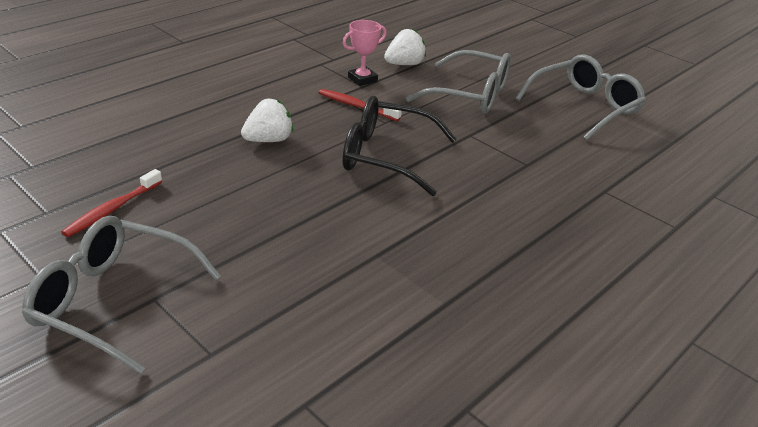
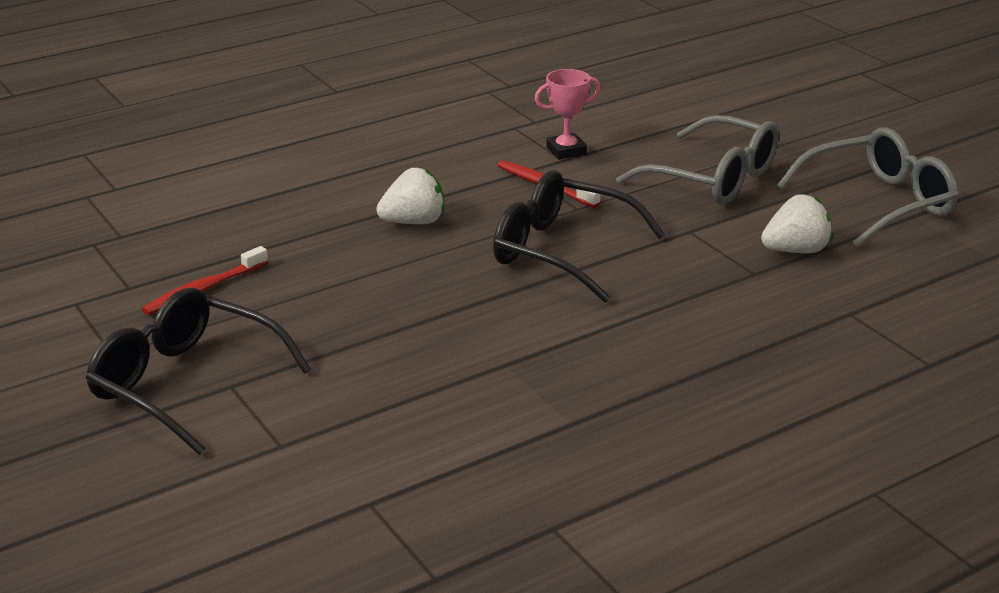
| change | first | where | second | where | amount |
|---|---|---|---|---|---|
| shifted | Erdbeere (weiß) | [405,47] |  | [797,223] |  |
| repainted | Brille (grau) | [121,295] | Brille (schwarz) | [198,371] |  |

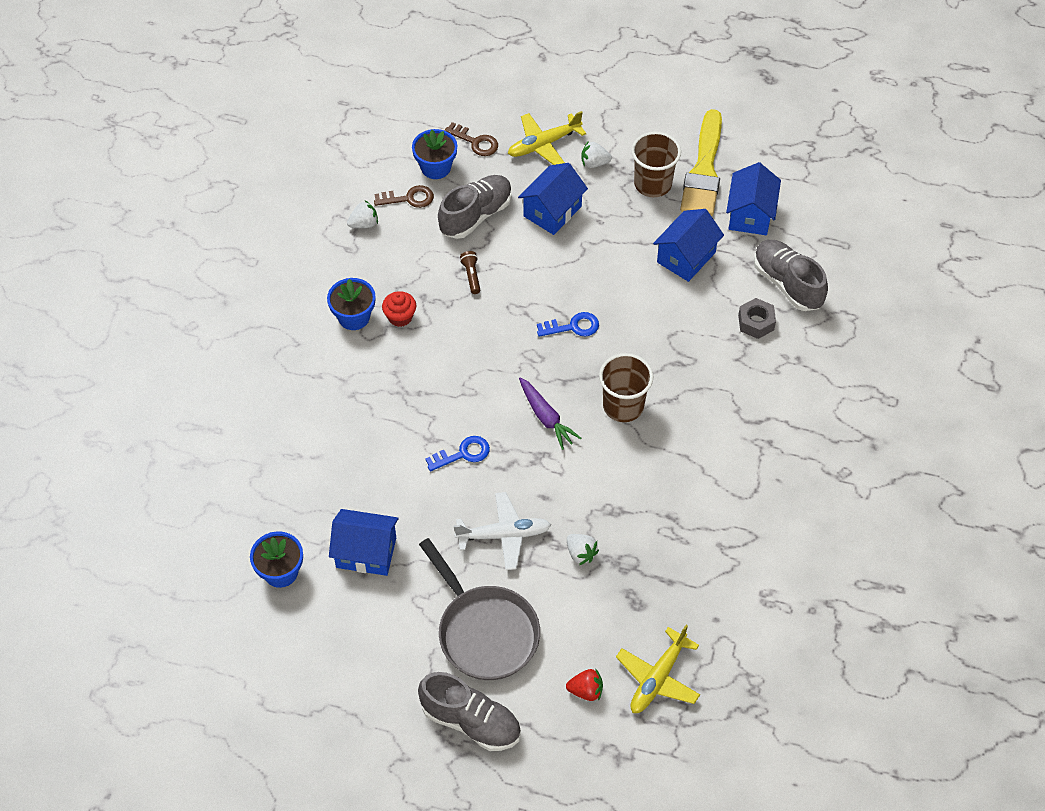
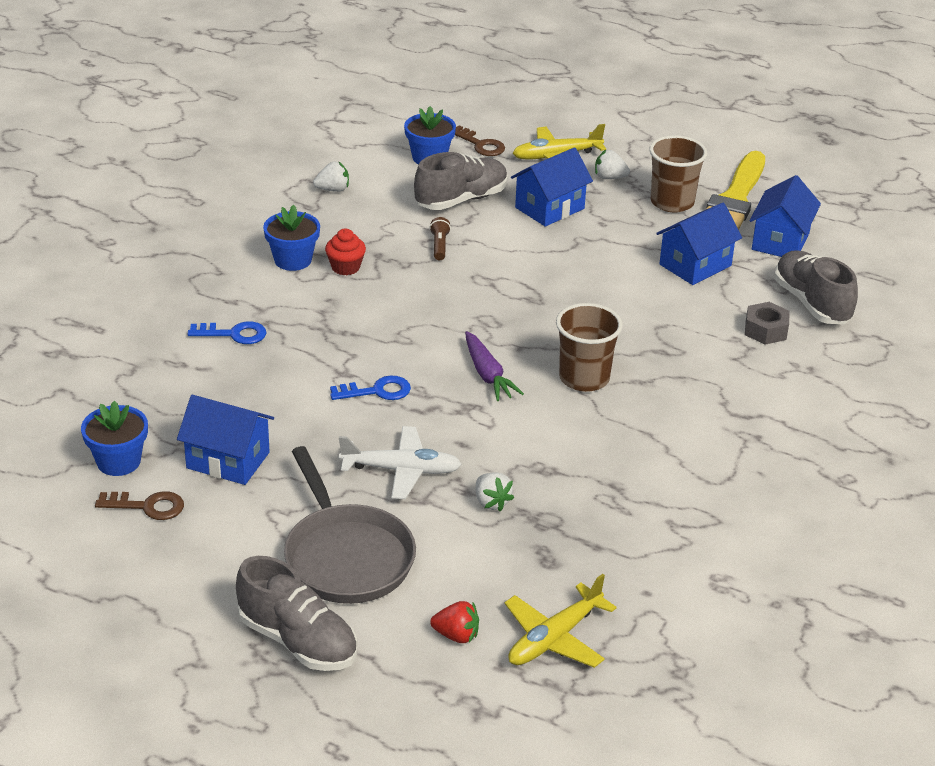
| change | first | where | second | where | amount |
|---|---|---|---|---|---|
| shifted | Schlüssel (braun) | [404,196] |  | [139,505] |  |
| shifted | Schlüssel (blau) | [568,324] |  | [227,332] |  |

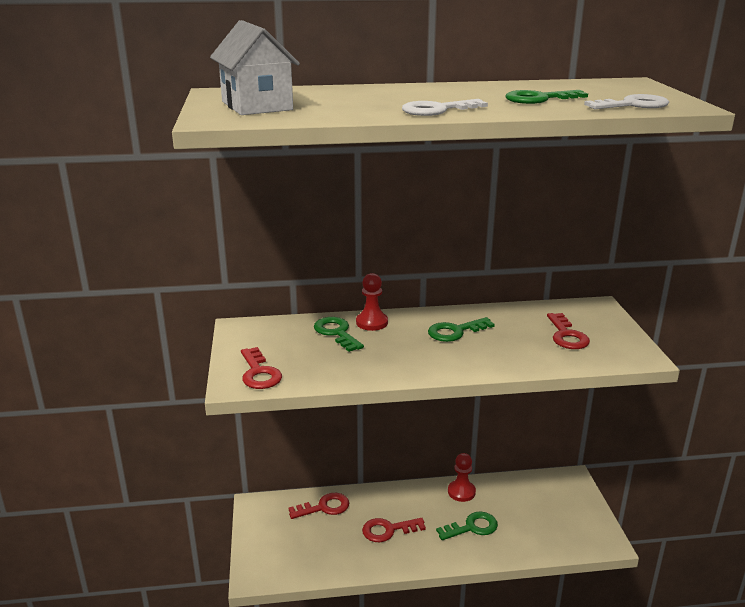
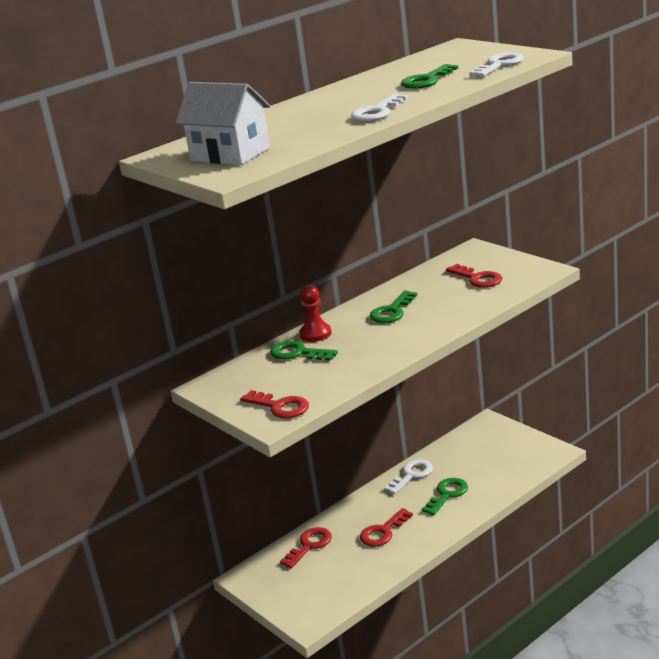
| change | first | where | second | where | amount |
|---|---|---|---|---|---|
| swapped | Bauer (rot) | [462,477] | Schlüssel (weiß) | [408,477] |  |

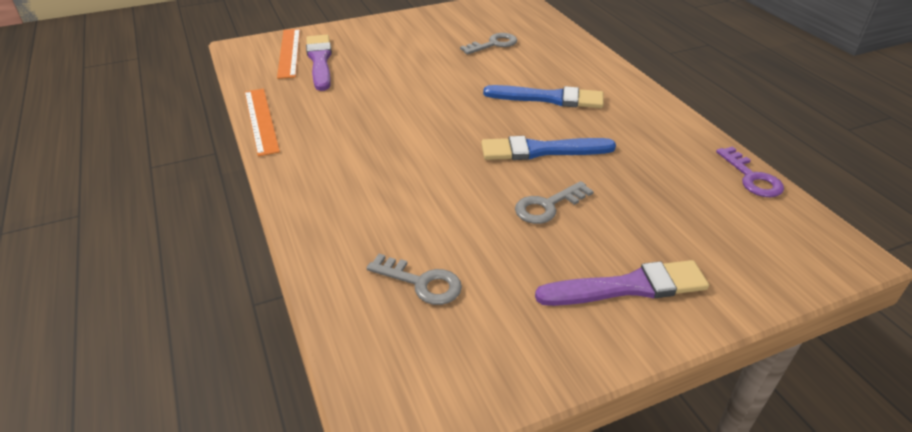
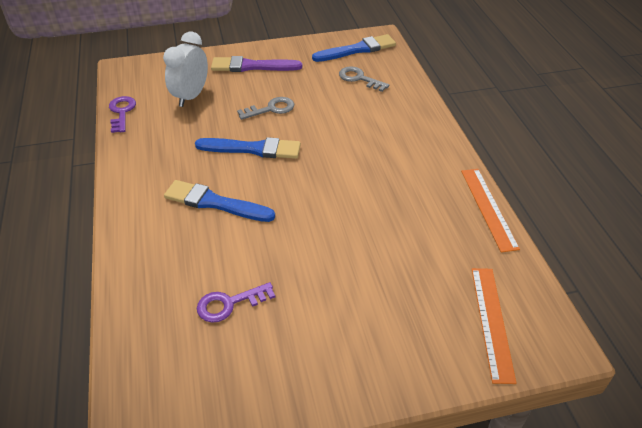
| change | first | where | second | where | amount |
|---|---|---|---|---|---|
| repainted | Schlüssel (grau) | [488,43] | Schlüssel (lila) | [236,302] |  |
| gone | Pinsel (lila) | [319,63] |  |  |  |
| new |  |  | Wecker (weiß) | [185,69] |  |
| new |  |  | Pinsel (blau) | [354,48] |  |

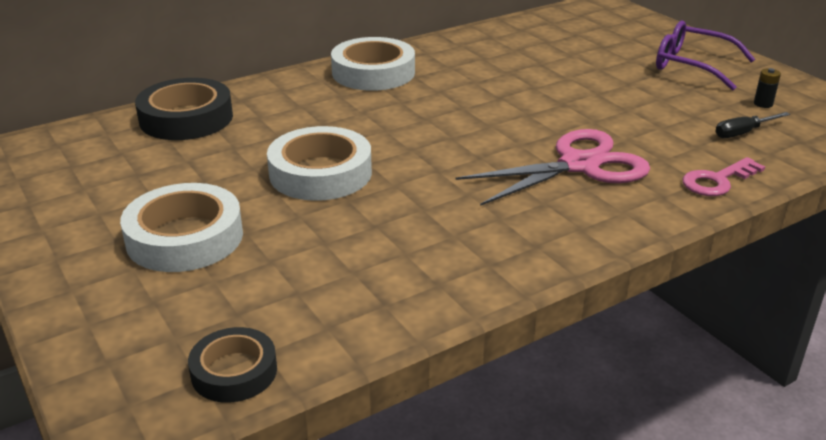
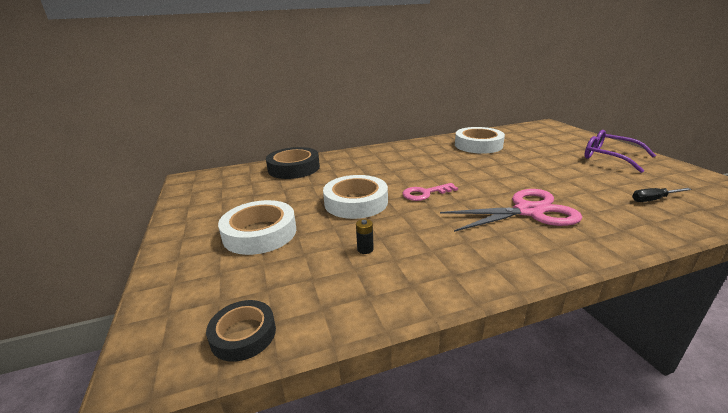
| change | first | where | second | where | amount |
|---|---|---|---|---|---|
| shifted | Klebeband (weiß) | [373,64] |  | [480,140] |  |
| shifted | Batterie (schwarz) | [767,88] |  | [365,236] |  |
| shifted | Schlüssel (rosa) | [723,176] |  | [430,192] |  |

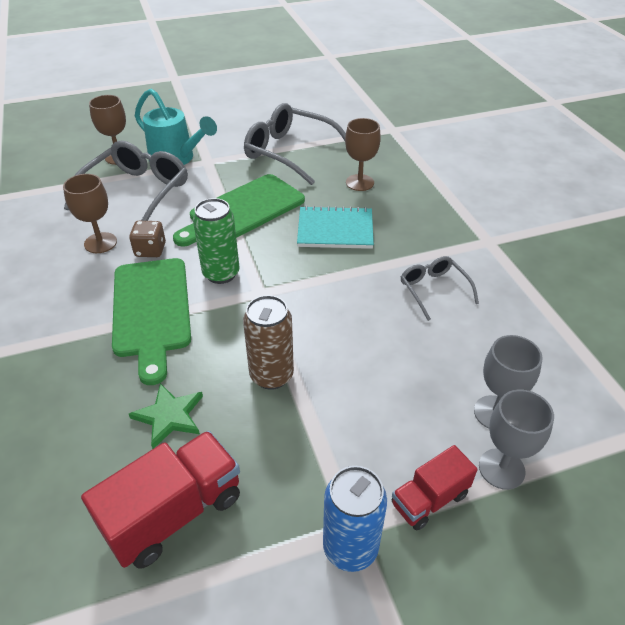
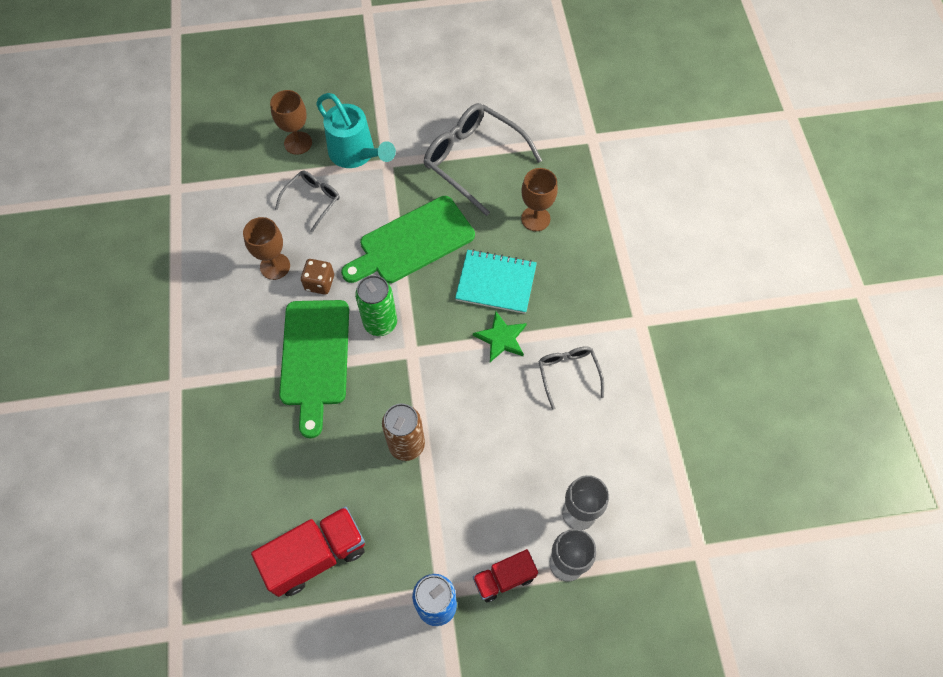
| change | first | where | second | where | amount |
|---|---|---|---|---|---|
| scaled | Brille (grau) | [126,181] |  | [307,202] | x0.54 |
| shifted | Stern (grün) | [166,416] |  | [500,336] |  |

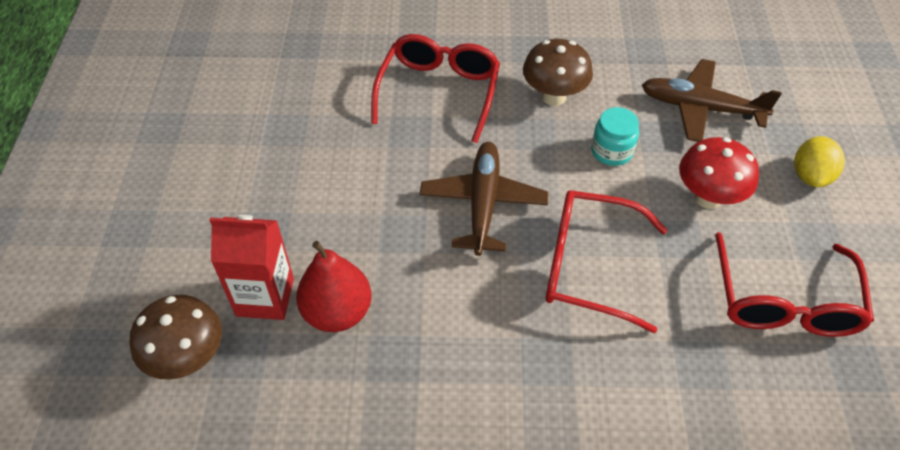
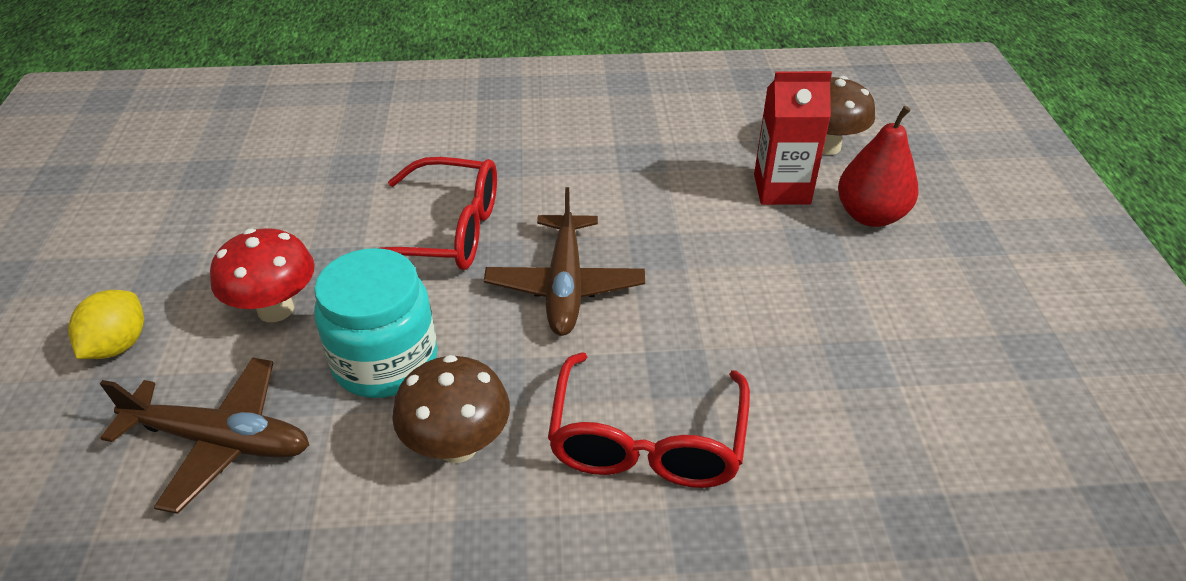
| change | first | where | second | where | amount |
|---|---|---|---|---|---|
| scaled | Einmachglas (türkis) | [615,136] |  | [376,323] | x1.75 |
| gone | Brille (rot) | [794,284] |  |  |  |
| shifted | Birne (rot) | [333,286] |  | [878,166] |  |

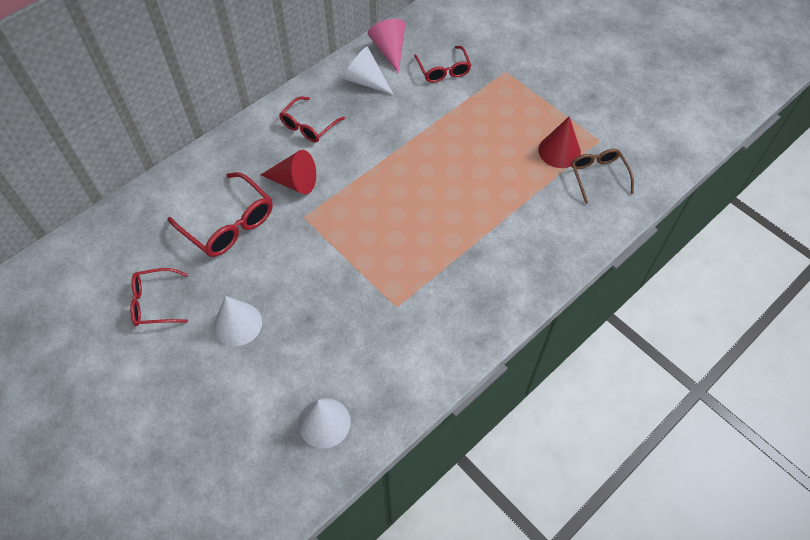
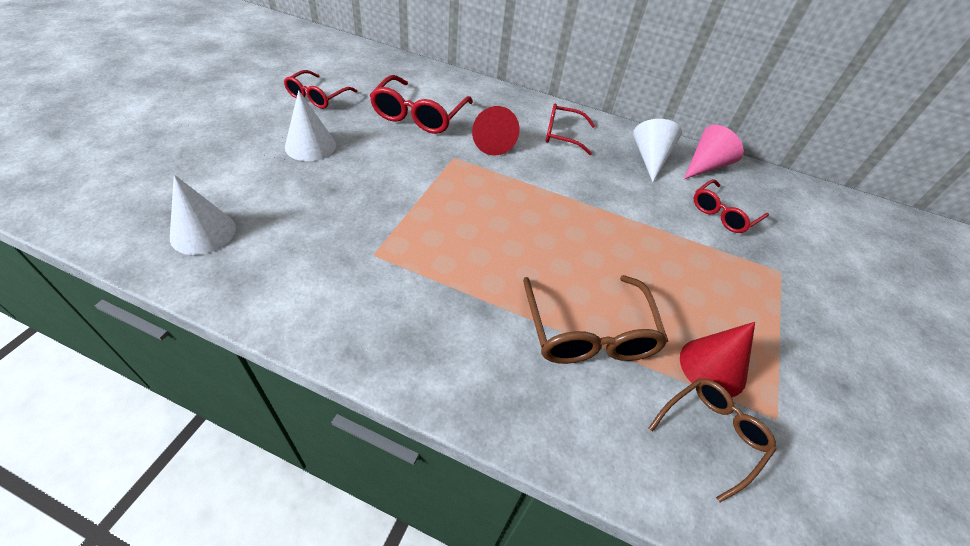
| change | first | where | second | where | amount |
|---|---|---|---|---|---|
| rotated | Brille (rot) | [159,297] |  | [320,89] | 120 degrees counterclockwise |
| new |  |  | Brille (braun) | [595,319] |  |

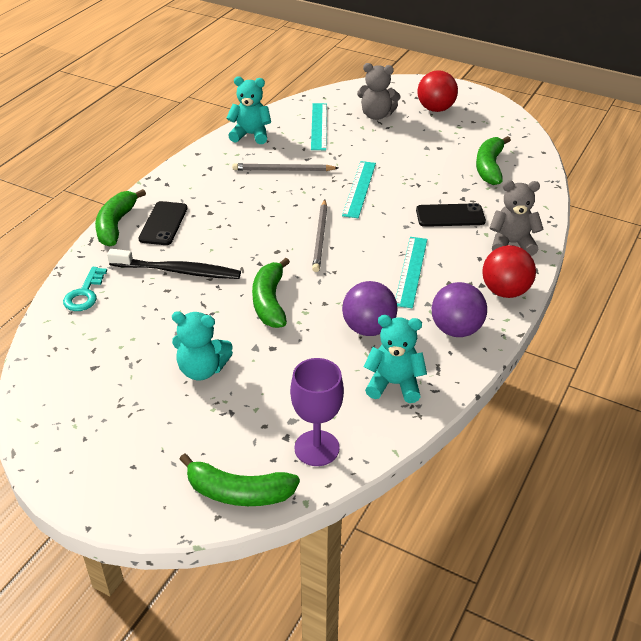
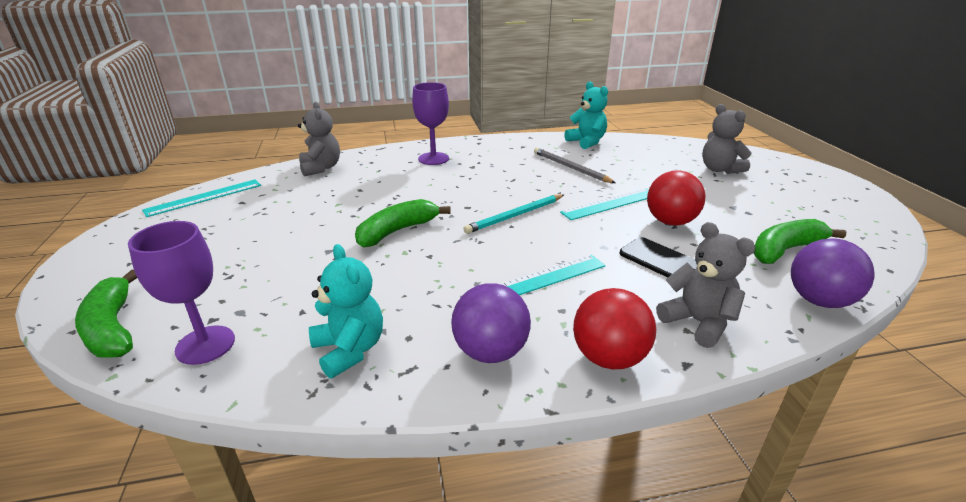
| change | first | where | second | where | amount |
|---|---|---|---|---|---|
| shifted | Ball (rot) | [438,91] |  | [676,198] |  |
| shifted | Lineal (türkis) | [319,126] |  | [201,198] |  |
| gone | Banane (grün) | [120,217] |  |  |  |
| repainted | Bleistift (grau) | [319,236] | Bleistift (türkis) | [513,214] |  |
| swapped | Handy (schwarz) | [163,223] | Kelch (lila) | [430,123] |  |
| gone | Zahnbürste (schwarz) | [174,264] |  |  |  |
| swapped | Schlüssel (türkis) | [85,289] | Teddybär (grau) | [319,139] |  |
| shifted | Ball (lila) | [369,308] |  | [833,273] |  |
| gone | Teddybär (türkis) | [202,346] |  |  |  |

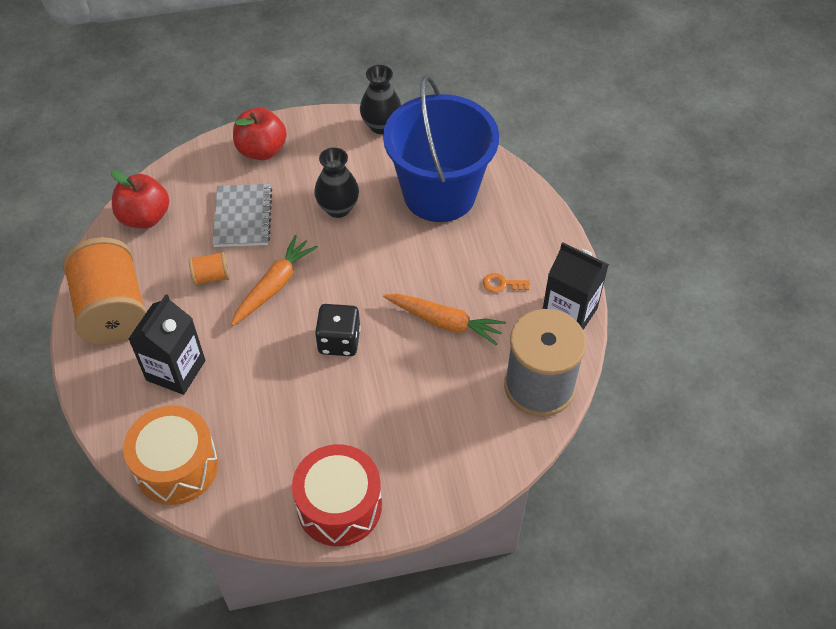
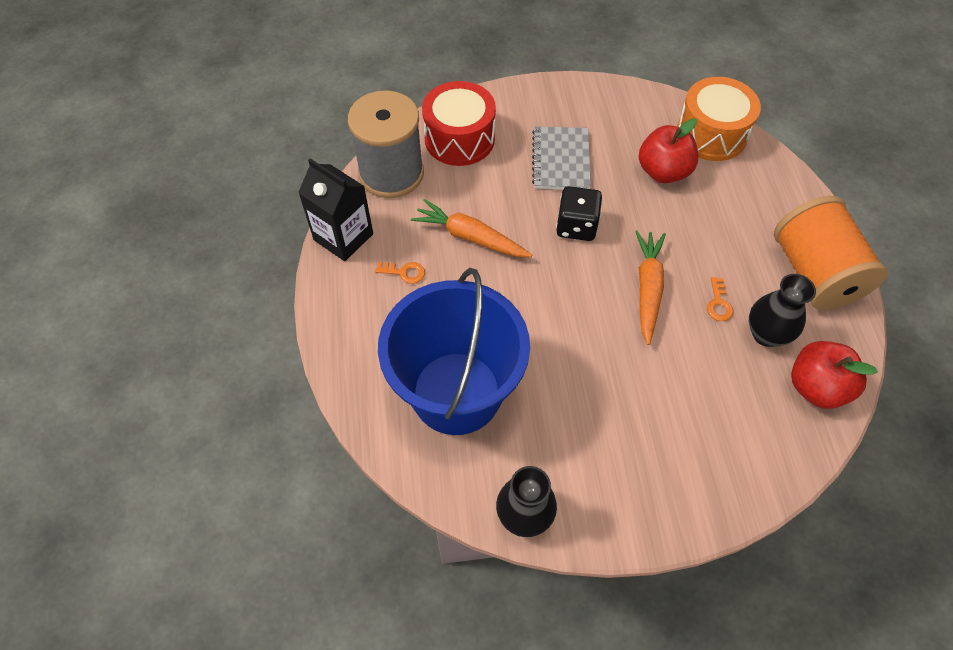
| change | first | where | second | where | amount |
|---|---|---|---|---|---|
| shifted | Apfel (rot) | [260,134] |  | [668,150] |  |
| shifted | Vase (schwarz) | [336,183] |  | [782,310] |  |
| shifted | Notizbuch (grau) | [242,215] |  | [561,157] |  |
| rotated | Karotte (orange) | [274,280] |  | [650,287] | 150 degrees clockwise |
| swapped | Garnrolle (orange) | [209,269] | Schlüssel (orange) | [720,299] |  |
| gone | Getränkekarton (schwarz) | [167,344] |  |  |  |
| shifted | Trommel (rot) | [337,495] |  | [459,123] |  |

